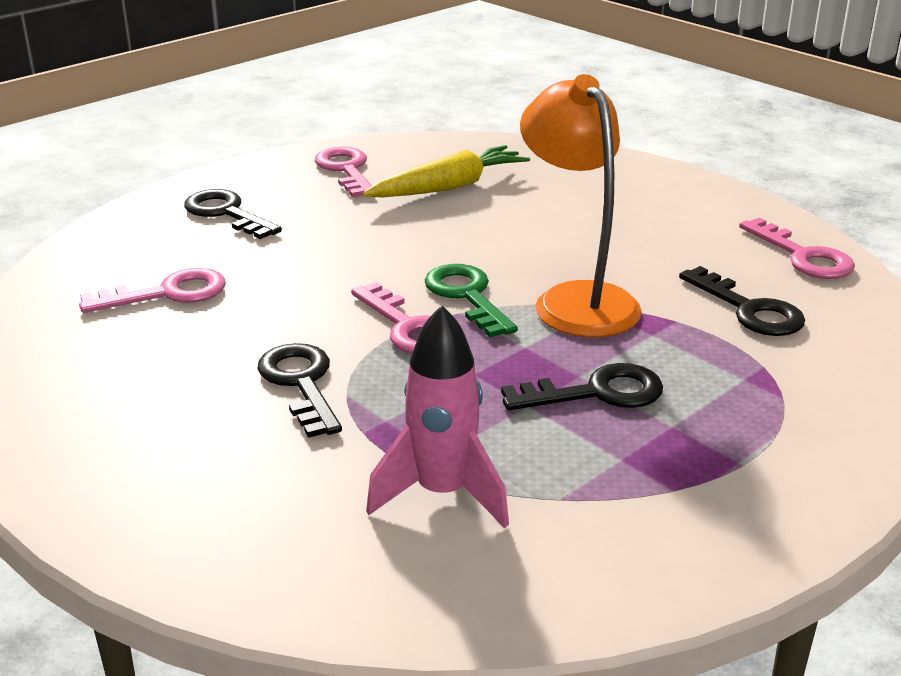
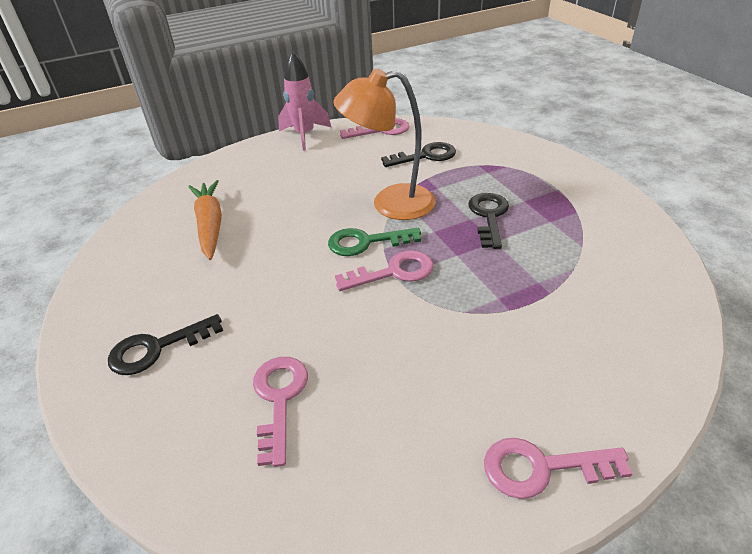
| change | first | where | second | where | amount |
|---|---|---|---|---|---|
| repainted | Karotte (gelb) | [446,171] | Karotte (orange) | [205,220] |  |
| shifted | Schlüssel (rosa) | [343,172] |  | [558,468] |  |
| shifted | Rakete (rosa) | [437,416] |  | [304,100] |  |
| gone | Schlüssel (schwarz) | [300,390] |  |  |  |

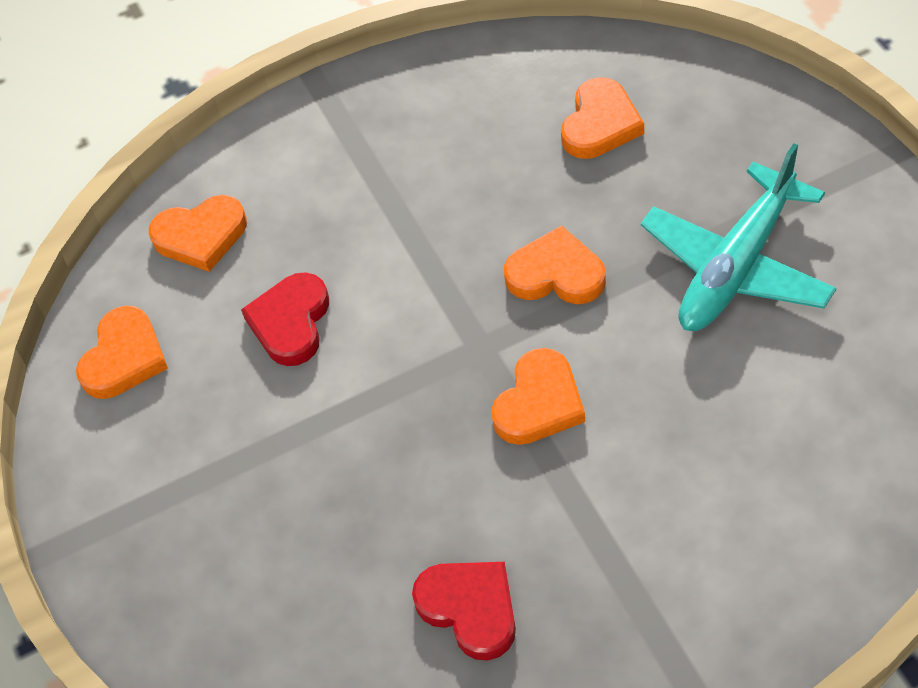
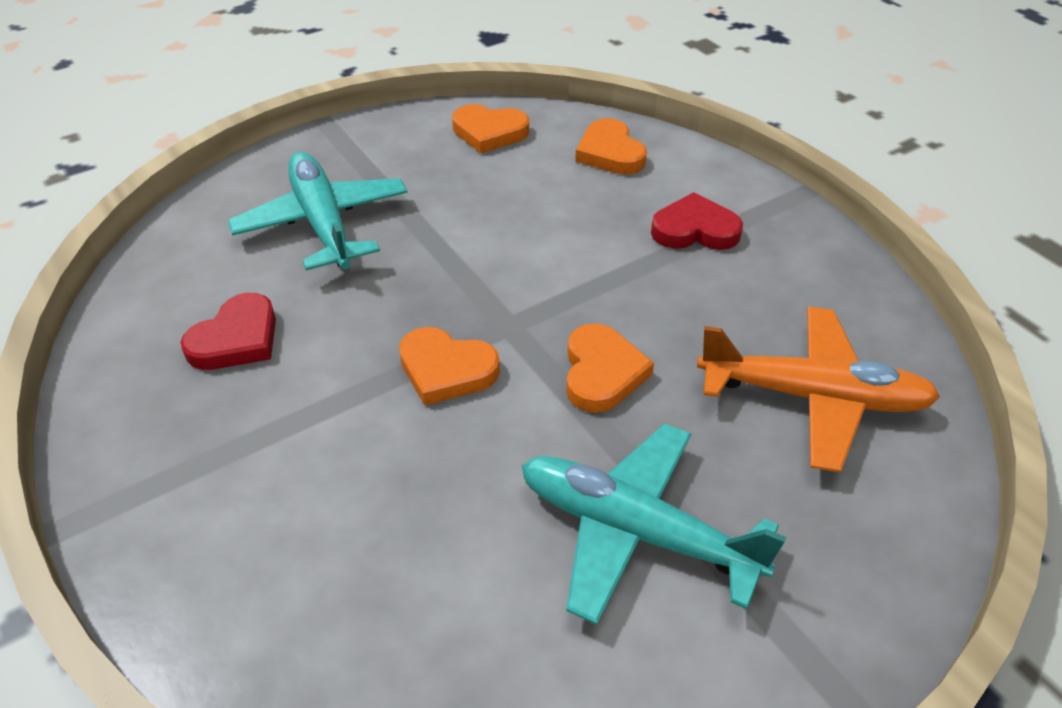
| change | first | where | second | where | amount |
|---|---|---|---|---|---|
| swapped | Herz (orange) | [602,118] | Flugzeug (orange) | [818,389] |  |
| shifted | Herz (rot) | [285,319] |  | [697,221] |  |
| new |  |  | Flugzeug (türkis) | [318,211] |  |

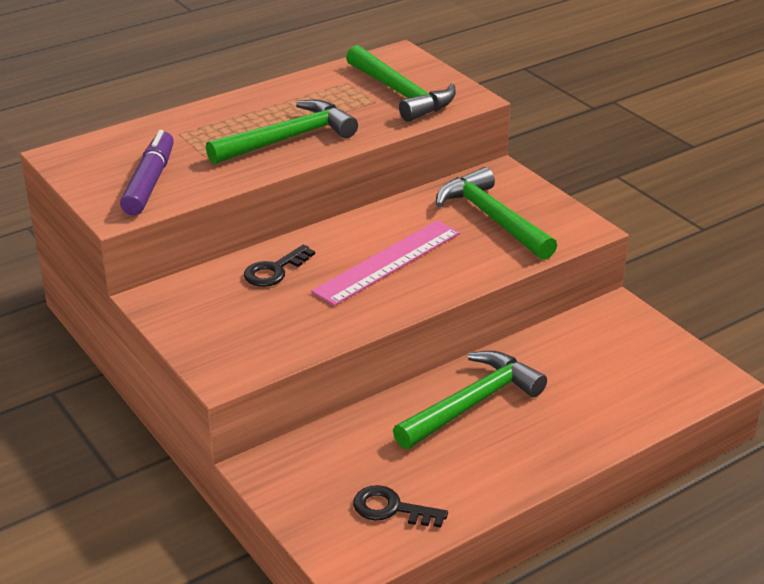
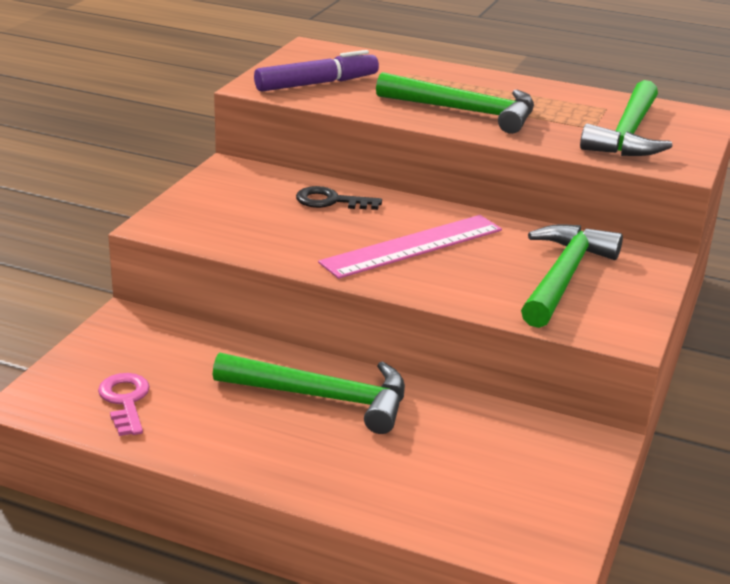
| change | first | where | second | where | amount |
|---|---|---|---|---|---|
| rotated | Lineal (rosa) | [385,263] |  | [410,247] | 45 degrees counterclockwise |
| repainted | Schlüssel (schwarz) | [400,506] | Schlüssel (rosa) | [124,404] |  |

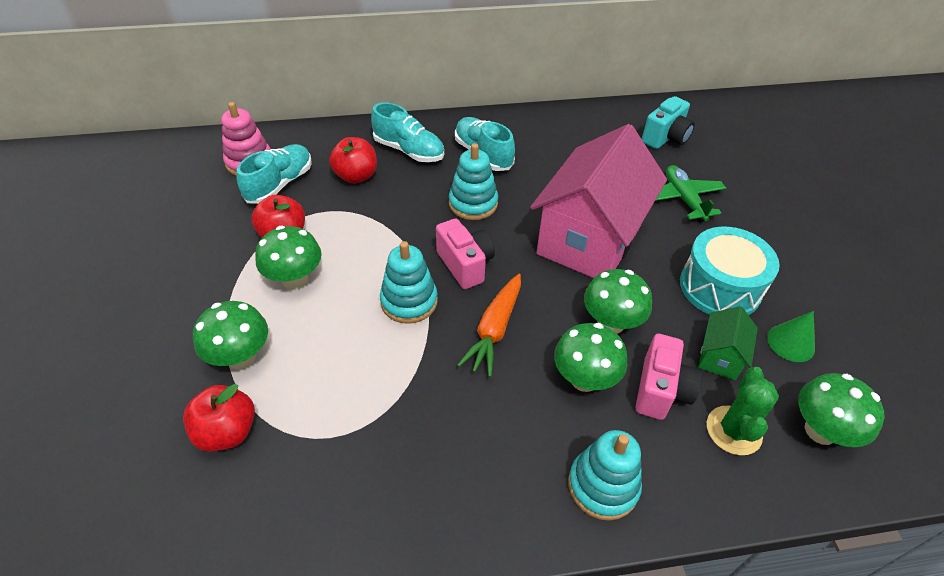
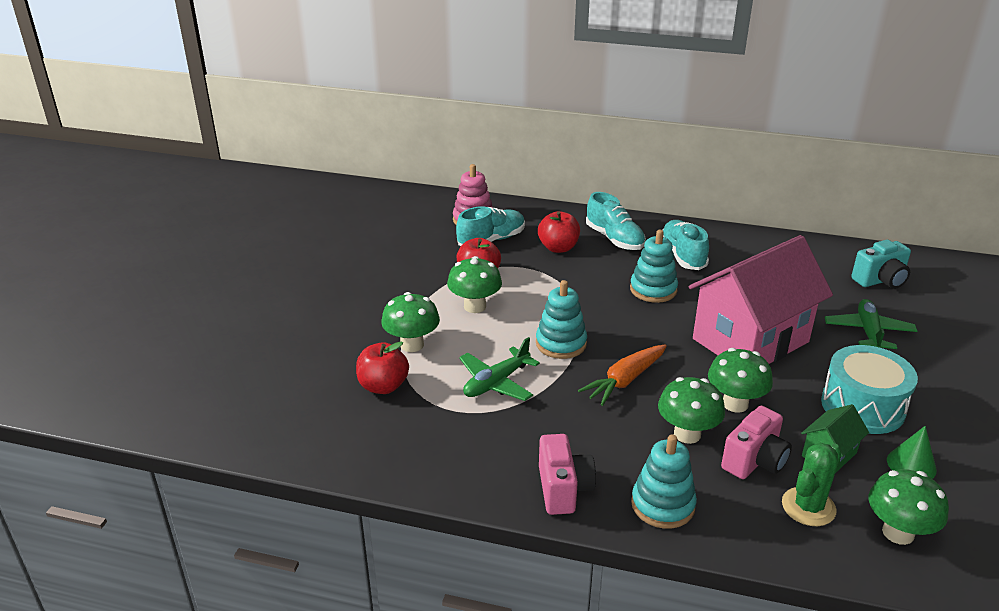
| change | first | where | second | where | amount |
|---|---|---|---|---|---|
| shifted | Kamera (rosa) | [465,253] |  | [567,474] |  |
| new |  |  | Flugzeug (grün) | [499,369] |  |

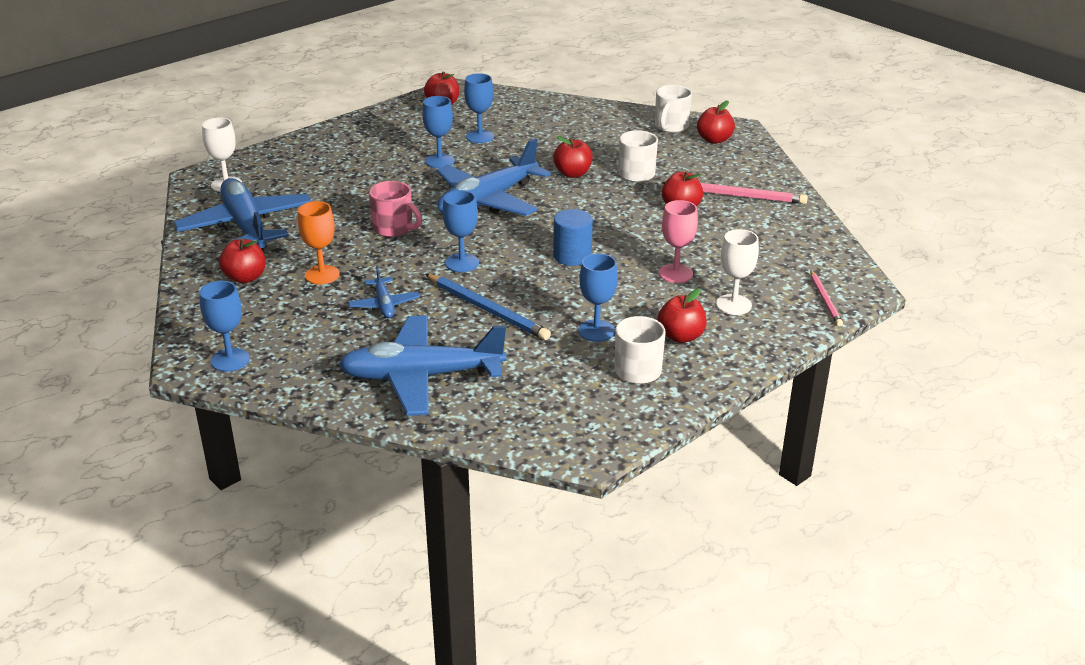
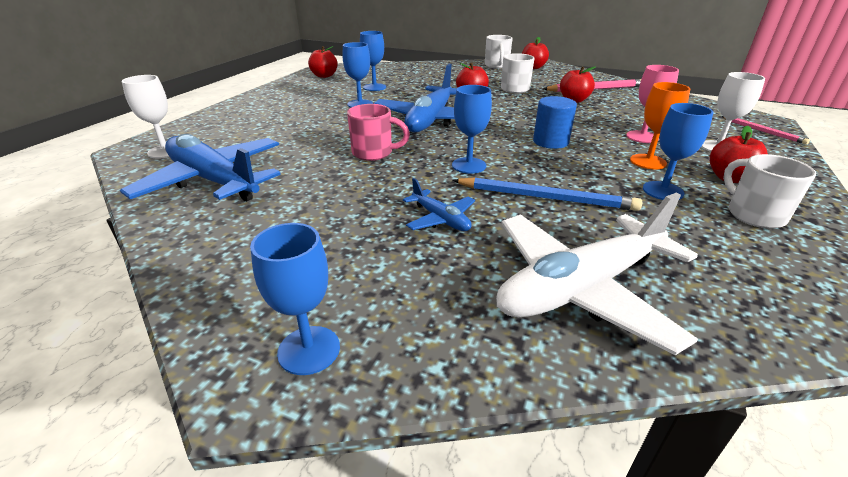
| change | first | where | second | where | amount |
|---|---|---|---|---|---|
| shifted | Kelch (orange) | [319,242] |  | [660,126] |  |
| gone | Apfel (rot) | [242,261] |  |  |  |
| repainted | Flugzeug (blau) | [422,366] | Flugzeug (weiß) | [597,274] |  |

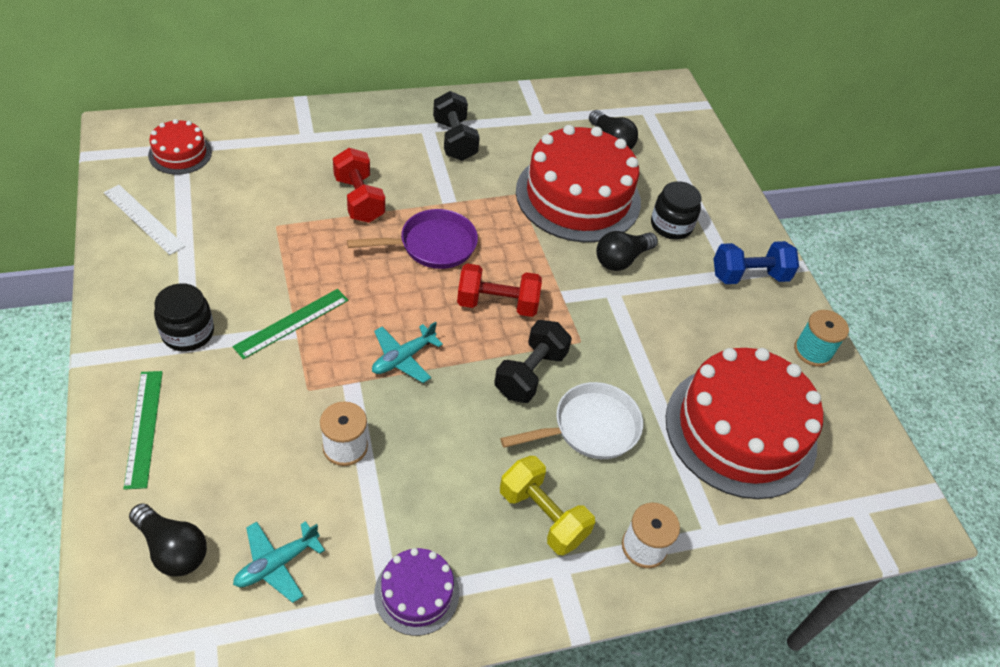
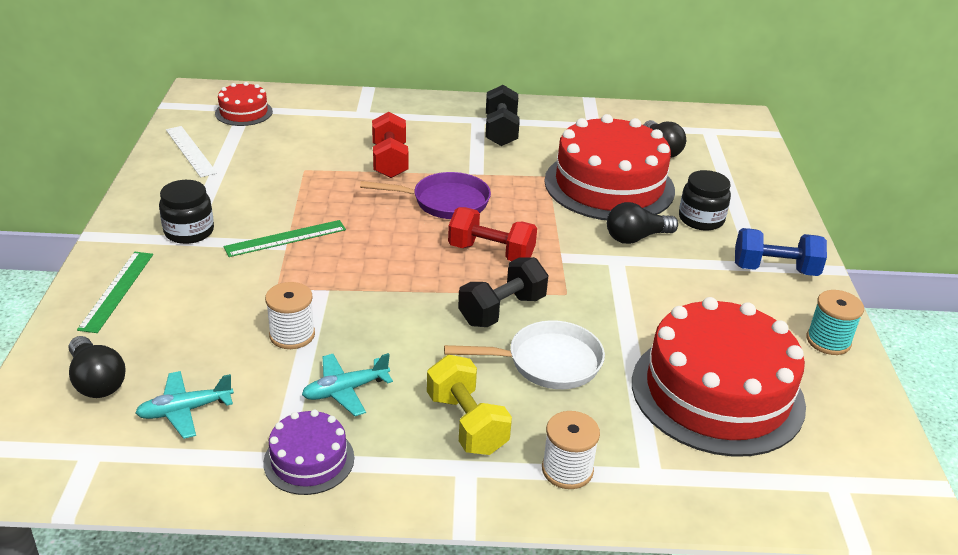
| change | first | where | second | where | amount |
|---|---|---|---|---|---|
| shifted | Flugzeug (türkis) | [407,352] |  | [347,384] |  |

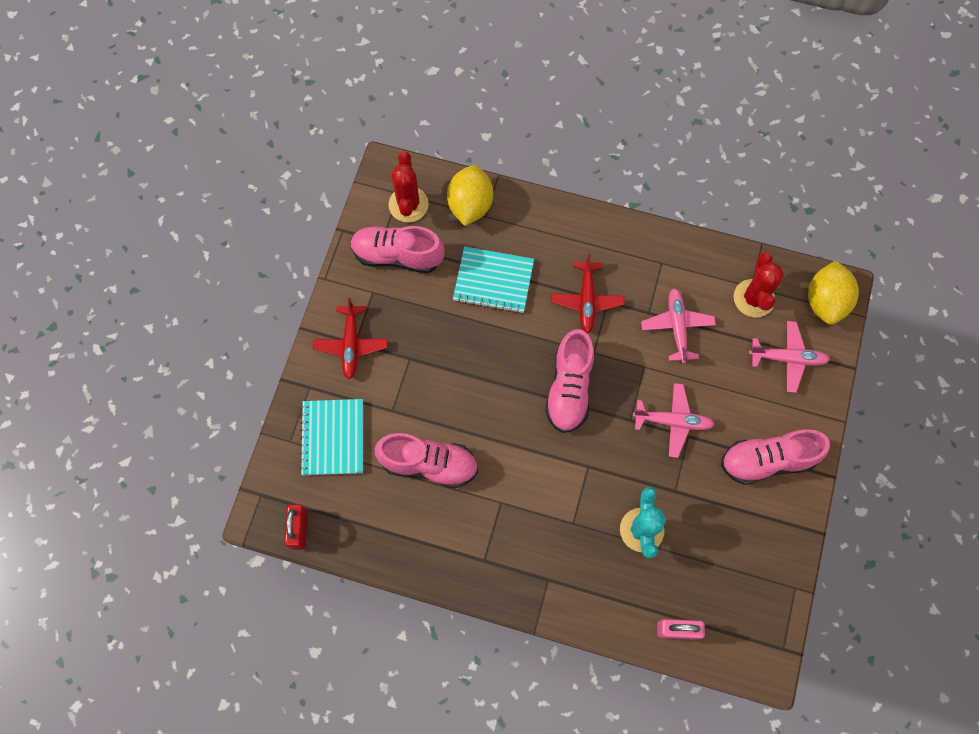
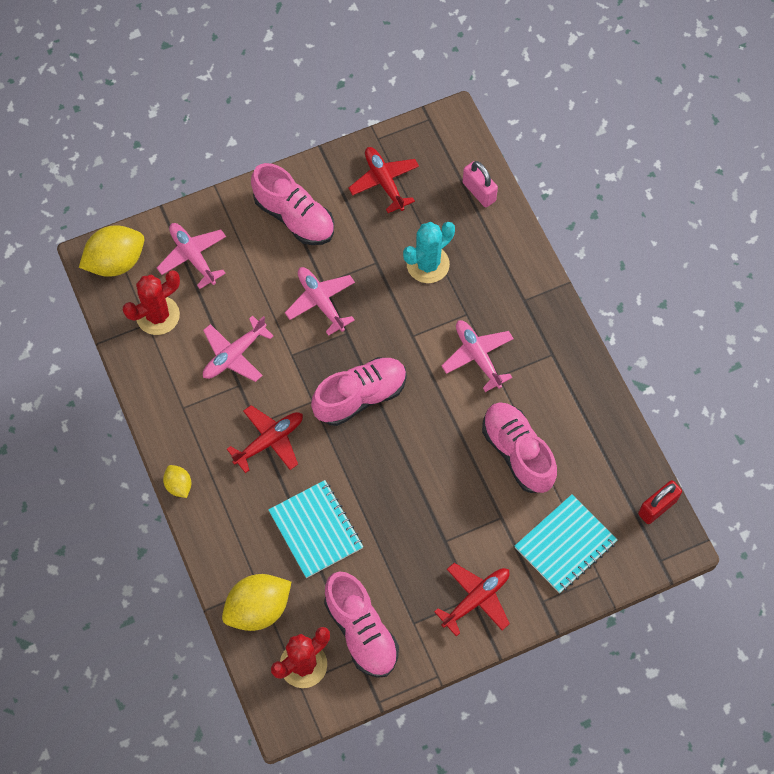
| change | first | where | second | where | amount |
|---|---|---|---|---|---|
| new |  |  | Flugzeug (rot) | [383,180] |  |
| new |  |  | Flugzeug (rosa) | [478,356] |  |
| new |  |  | Zitrone (gelb) | [177,481] |  |

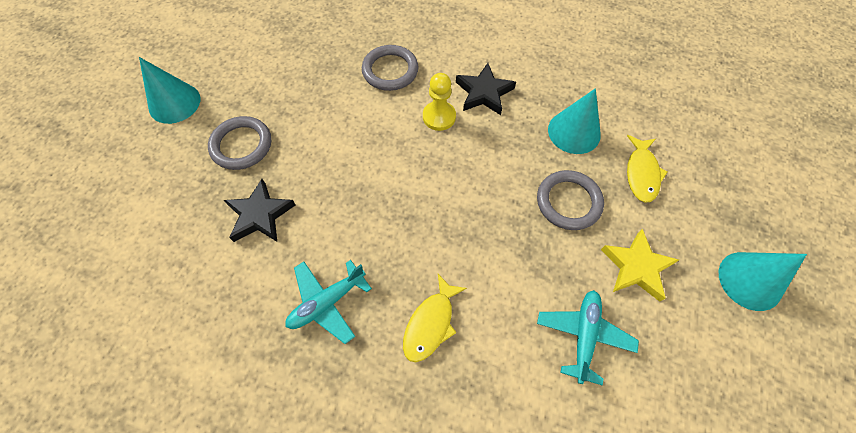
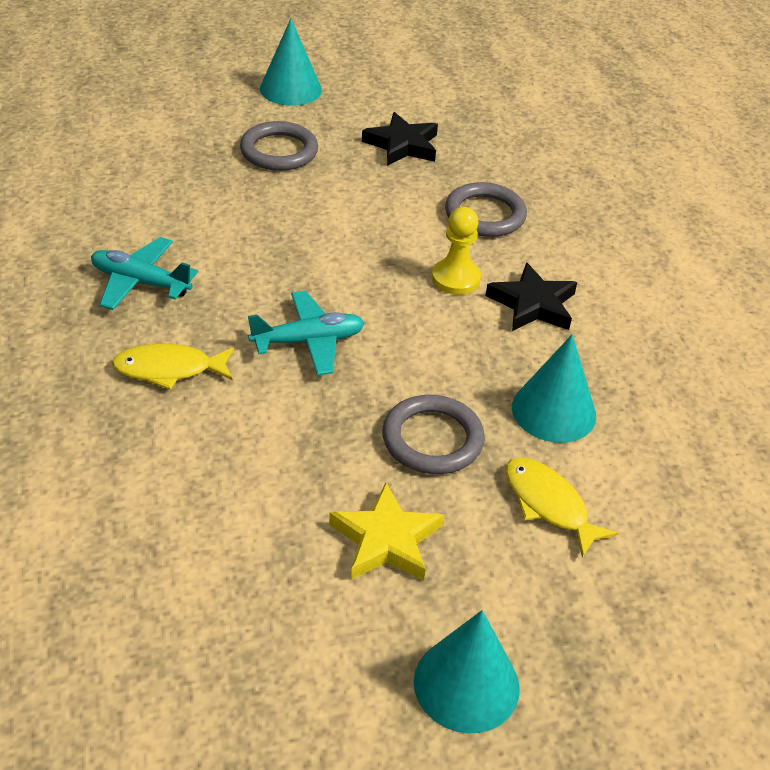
| change | first | where | second | where | amount |
|---|---|---|---|---|---|
| rotated | Fisch (gelb) | [647,169] |  | [561,507] | 75 degrees clockwise |
| shifted | Stern (schwarz) | [260,210] |  | [400,139] |  |
| shifted | Flugzeug (türkis) | [588,337] |  | [306,333] |  |

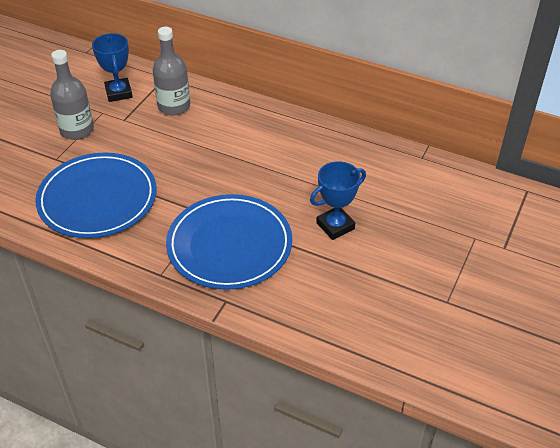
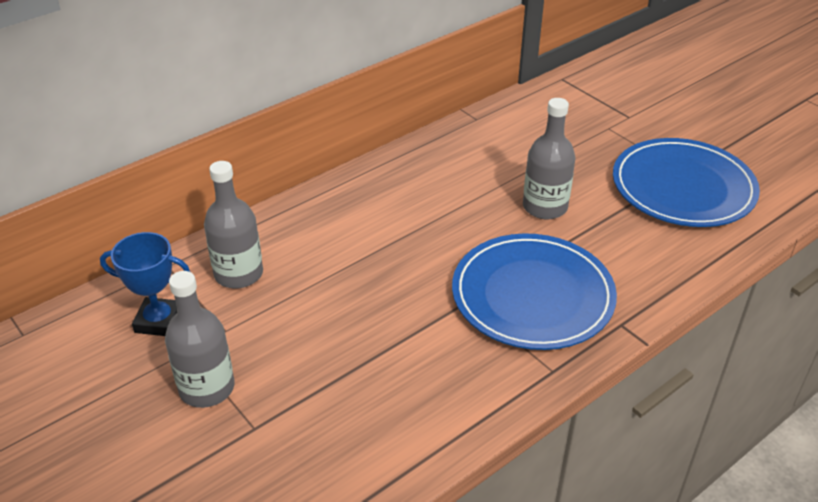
| change | first | where | second | where | amount |
|---|---|---|---|---|---|
| shifted | Teller (blau) | [96,195] |  | [686,182] |  |
| swapped | Pokal (blau) | [338,200] | Flasche (grau) | [549,158] |  |

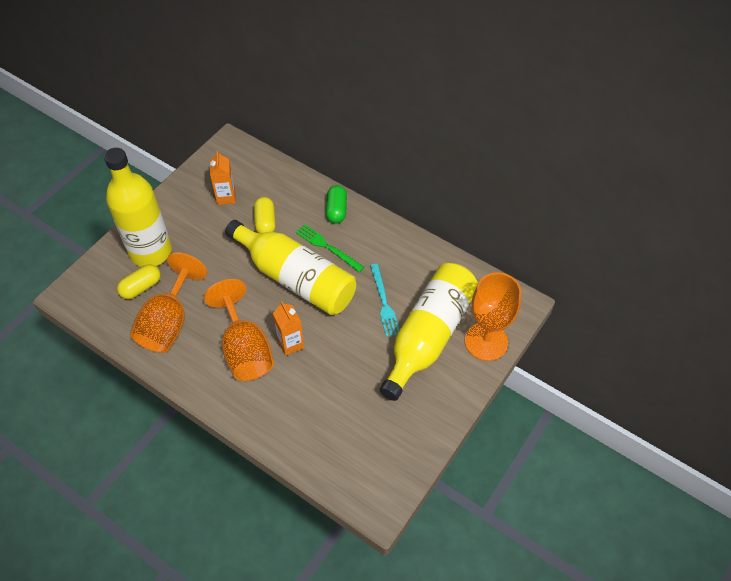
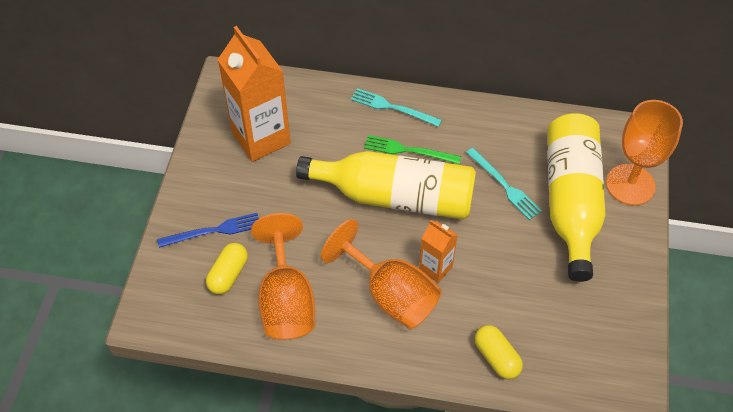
| change | first | where | second | where | amount |
|---|---|---|---|---|---|
| swapped | Flasche (gelb) | [138,207] | Gabel (blau) | [208,230] |  |
| scaled | Getränkekarton (orange) | [223,178] |  | [254,94] | x1.96 |
| swapped | Kapsel (grün) | [336,204] | Gabel (türkis) | [396,107] |  |
| shifted | Kapsel (gelb) | [265,215] |  | [499,352] |  |

